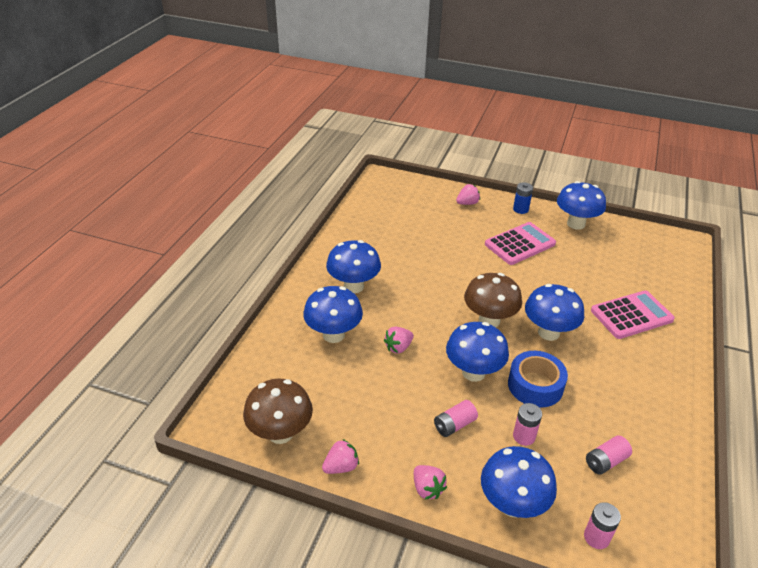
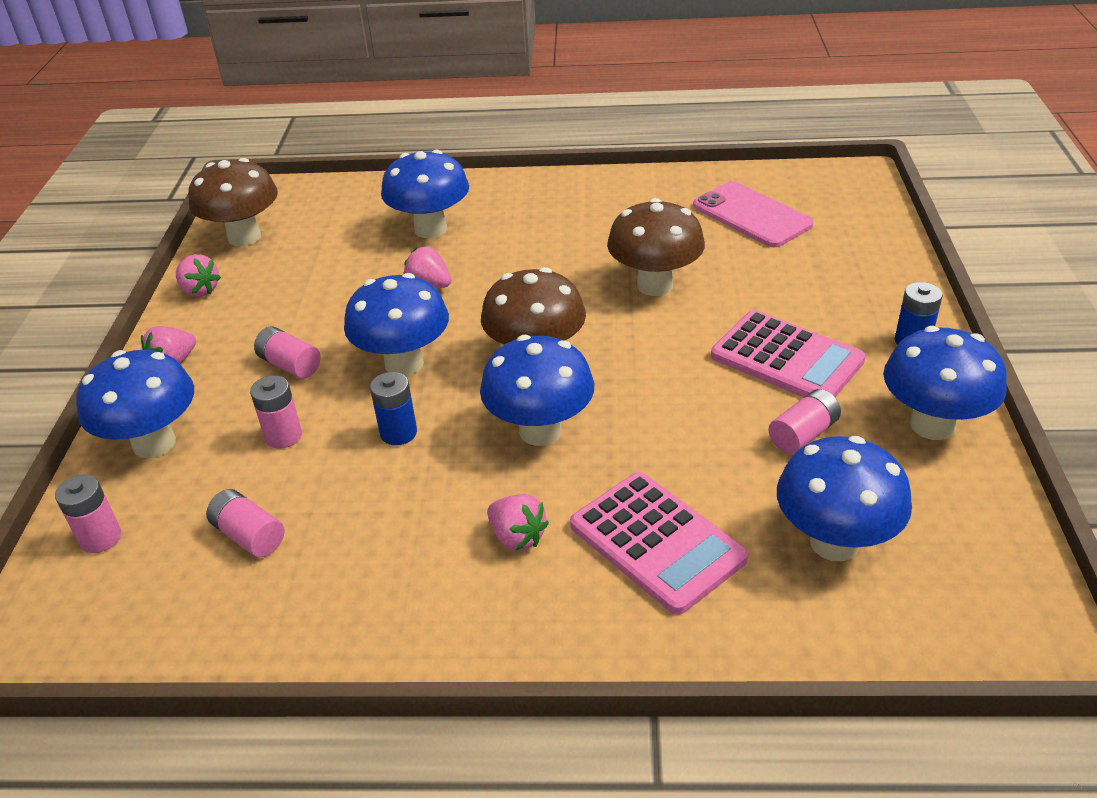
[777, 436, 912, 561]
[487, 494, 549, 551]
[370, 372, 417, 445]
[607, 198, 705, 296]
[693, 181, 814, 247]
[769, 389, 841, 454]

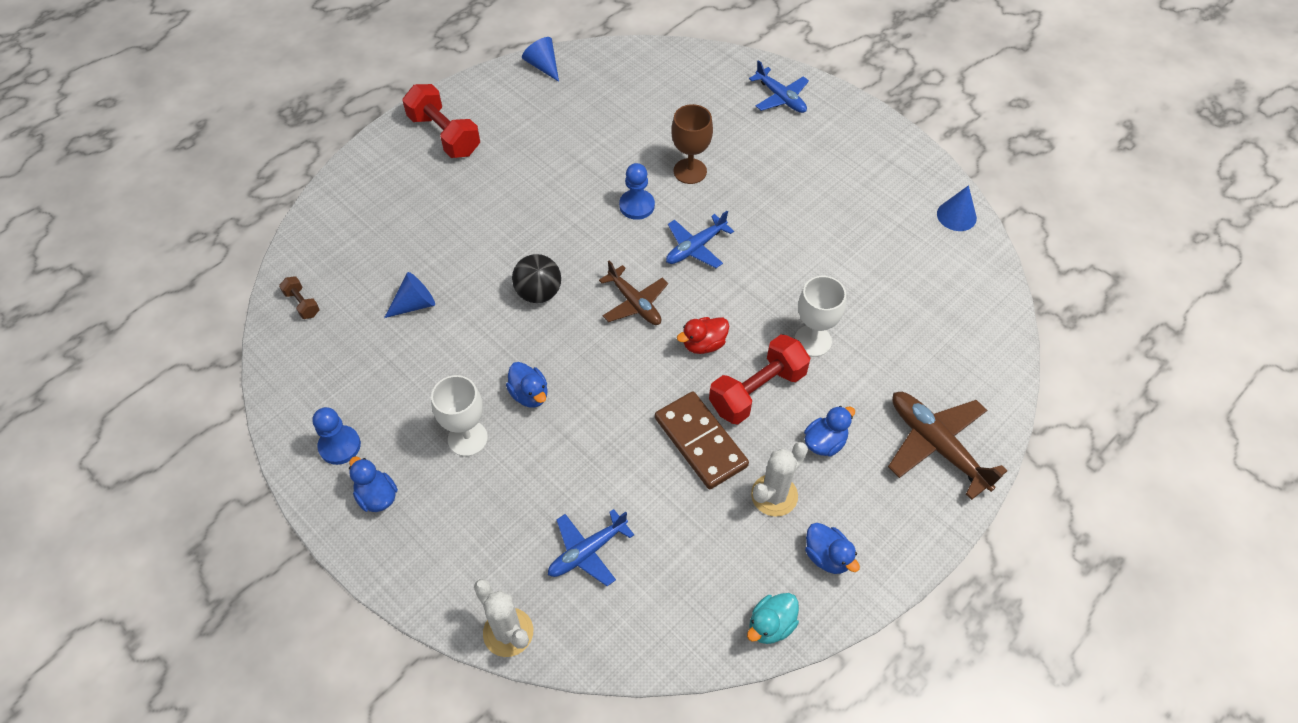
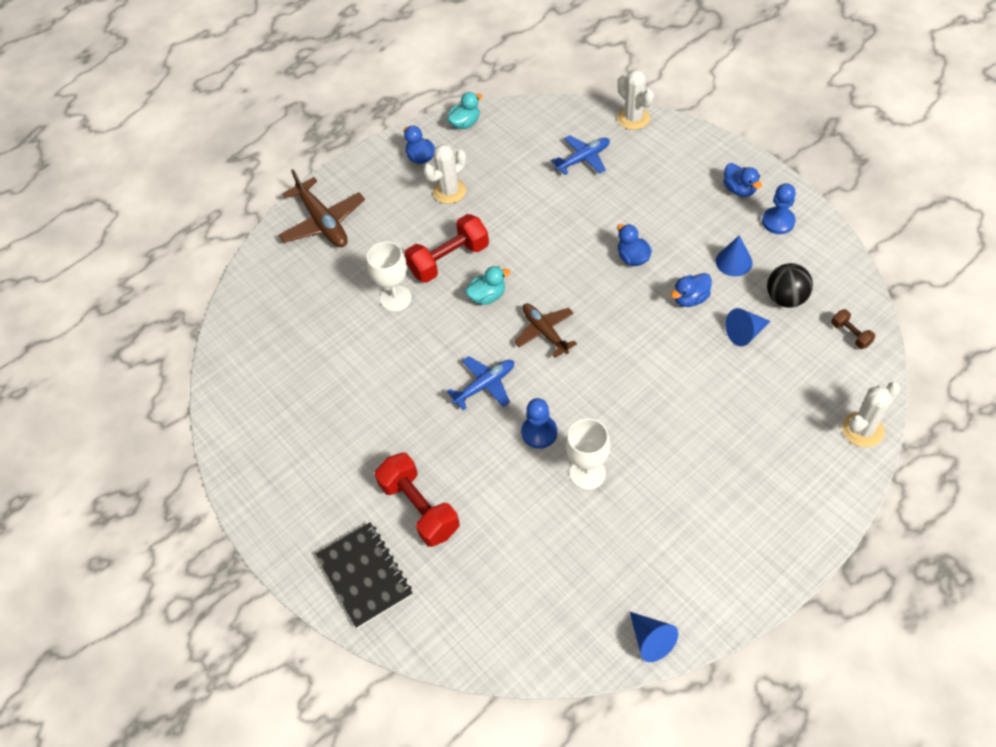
[375, 453, 459, 547]
[566, 418, 611, 490]
[767, 263, 813, 308]
[655, 391, 749, 489] (first image)
[671, 104, 713, 184] (first image)
[465, 266, 510, 305]
[316, 522, 413, 629]
[671, 273, 712, 307]
[716, 235, 753, 276]
[842, 382, 900, 447]

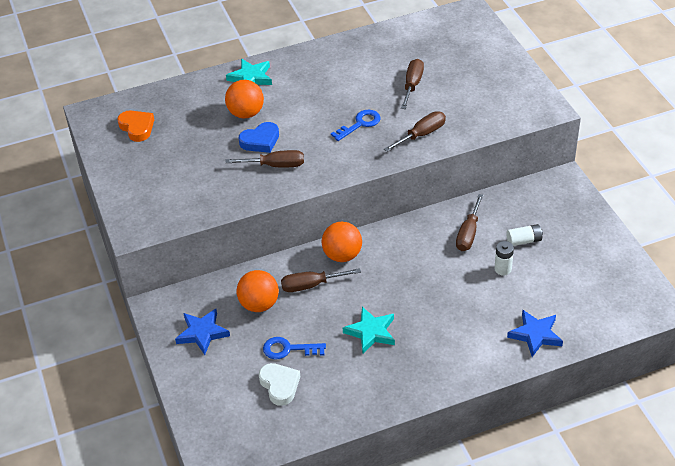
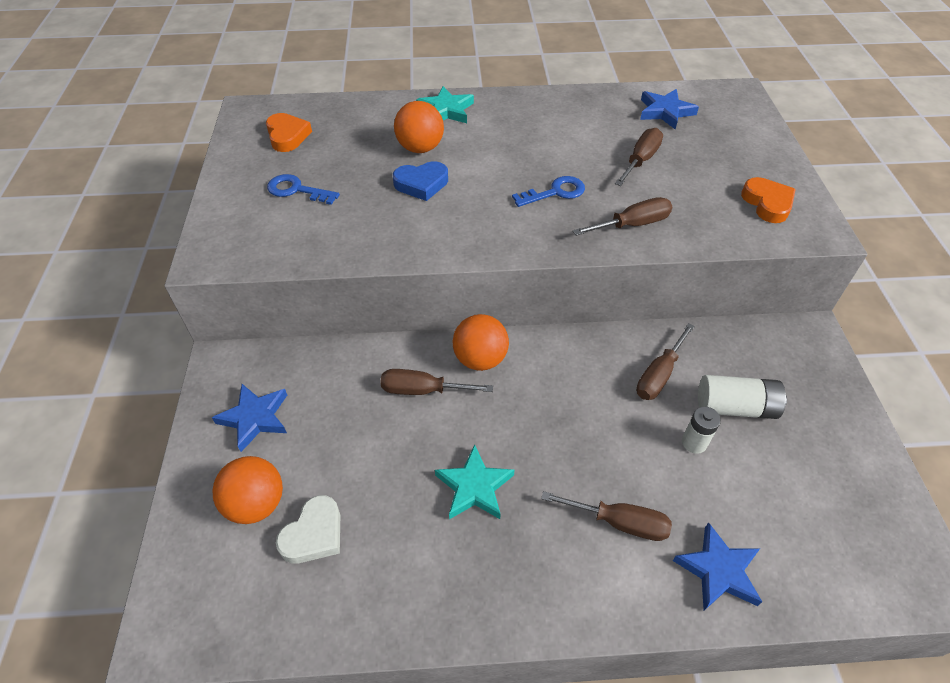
[541, 491, 672, 541]
[212, 456, 283, 524]
[276, 495, 340, 564]
[267, 174, 340, 205]
[698, 375, 787, 419]
[640, 89, 699, 129]
[741, 177, 796, 223]

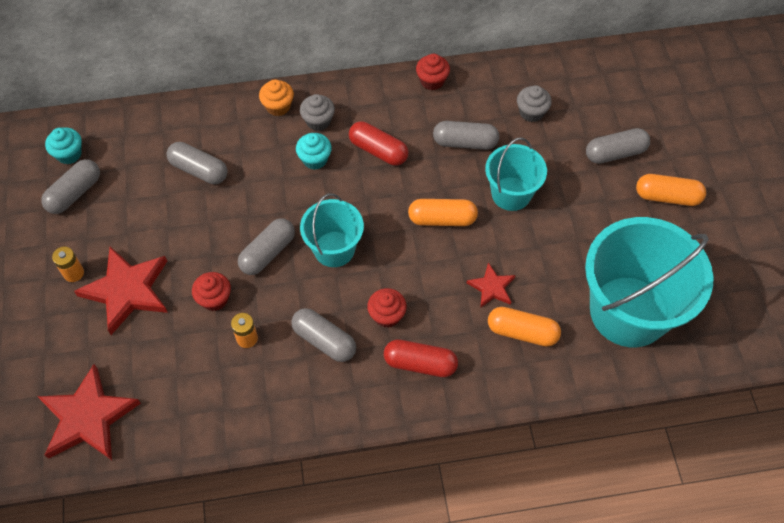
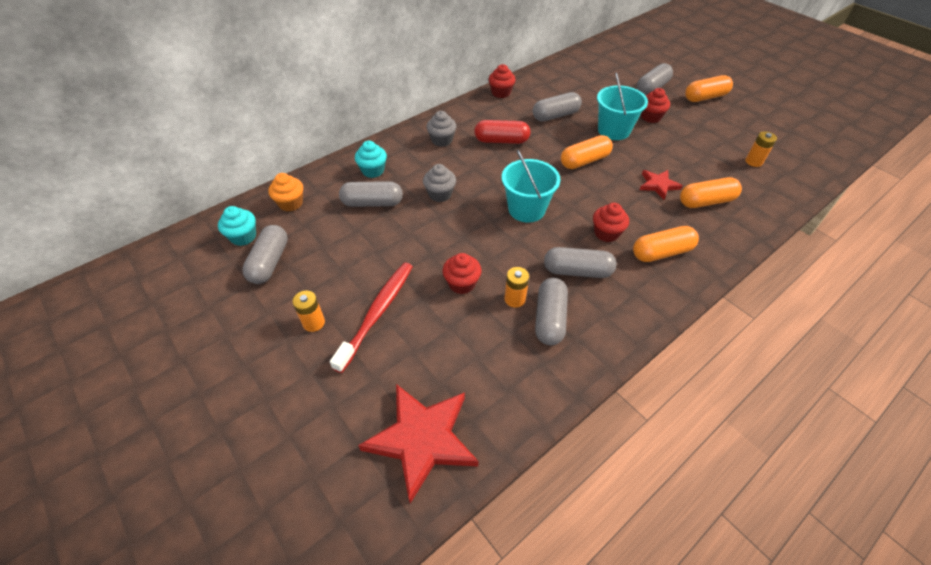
[330, 262, 413, 373]
[535, 278, 568, 345]
[268, 173, 303, 212]
[355, 141, 387, 178]
[633, 226, 699, 262]
[423, 164, 456, 202]
[745, 131, 777, 167]
[641, 88, 670, 123]

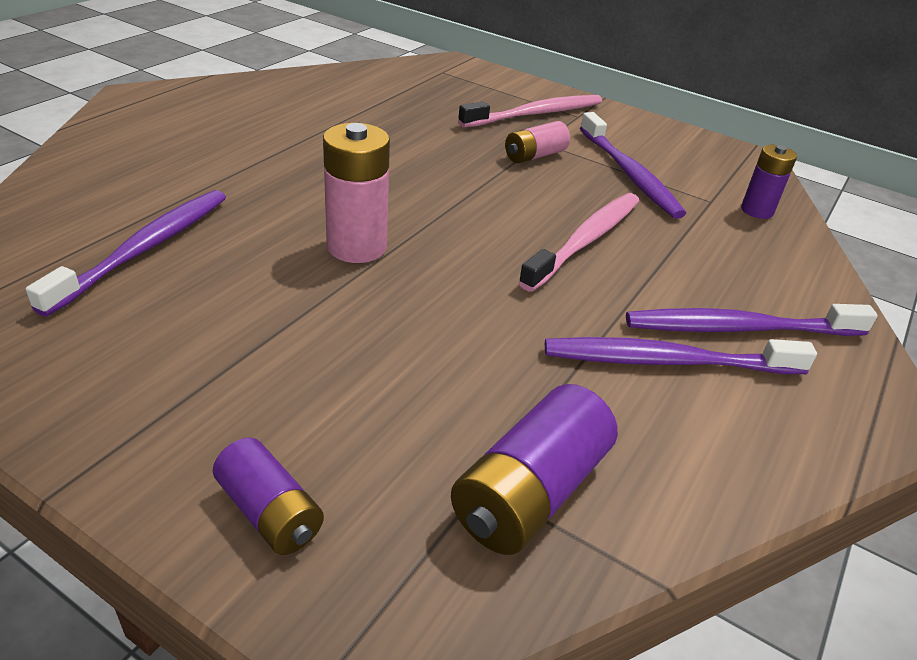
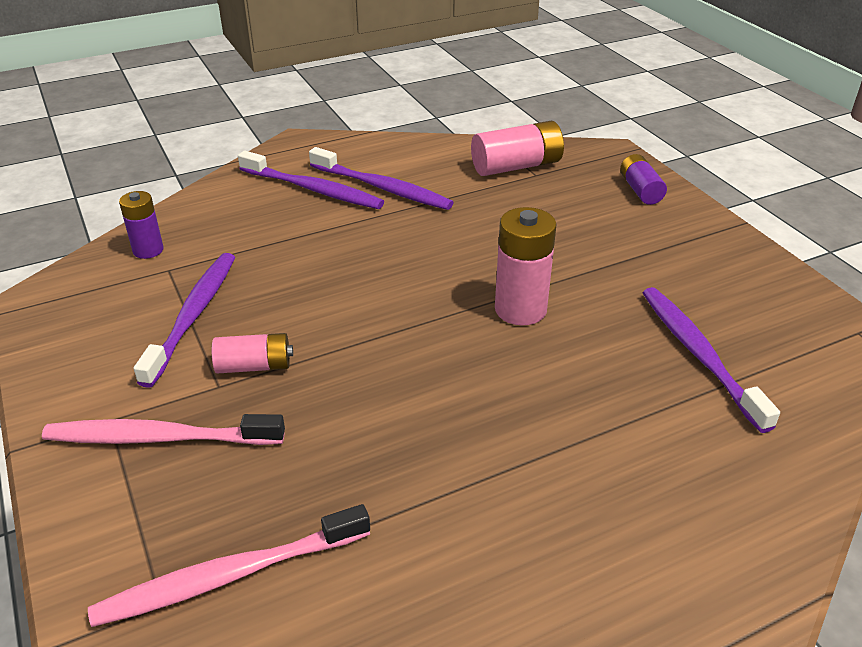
[643, 287, 780, 433]
[471, 121, 564, 176]
[88, 504, 370, 627]

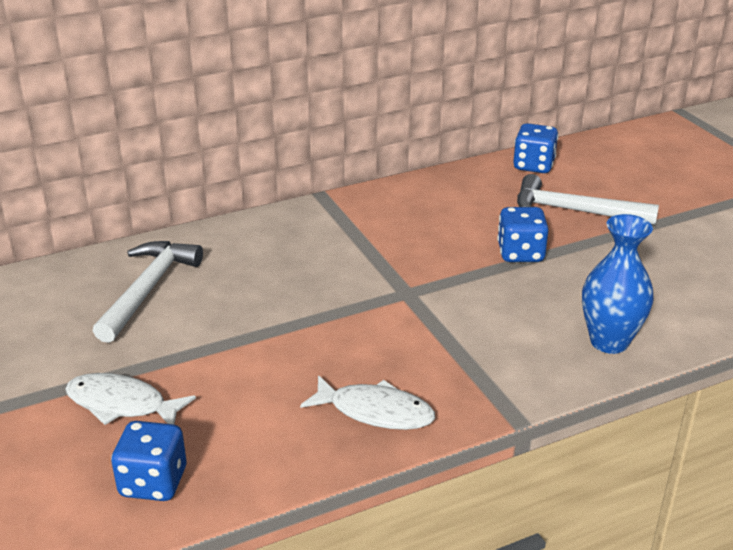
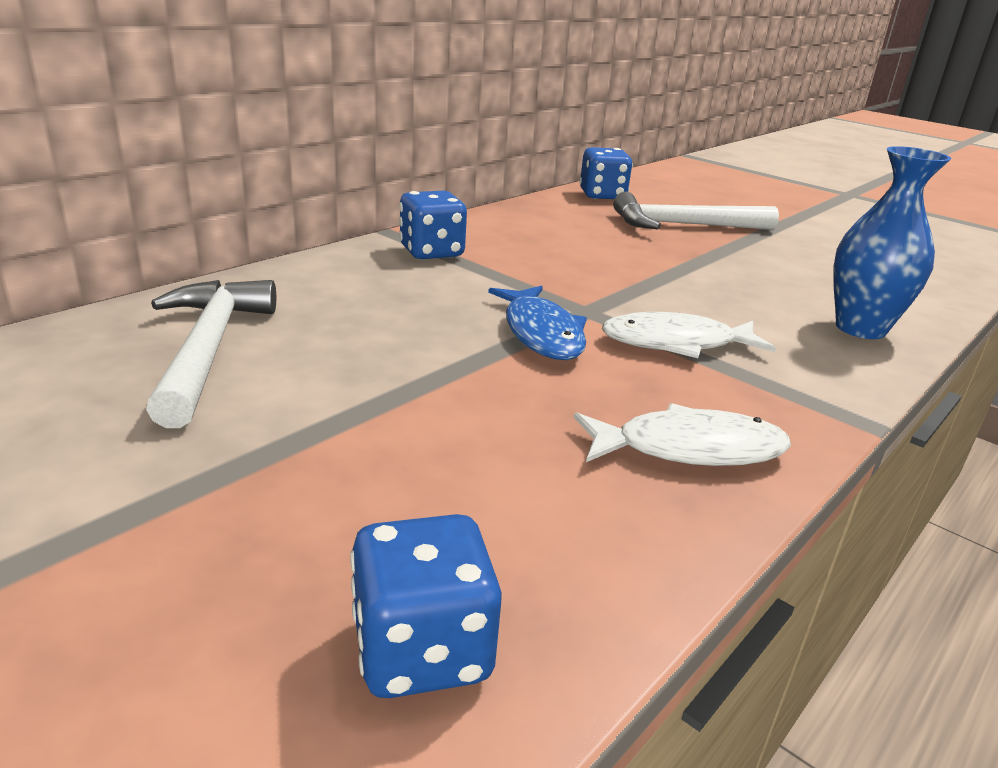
[602, 312, 776, 358]
[399, 191, 467, 260]
[488, 286, 587, 360]

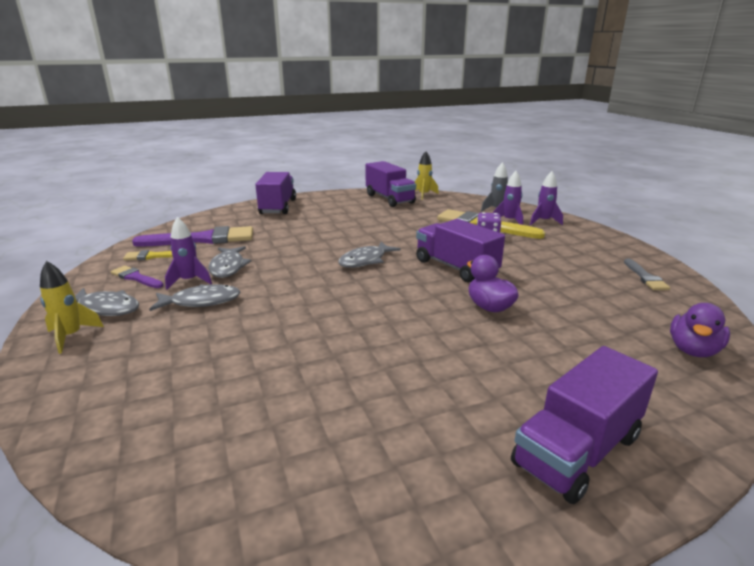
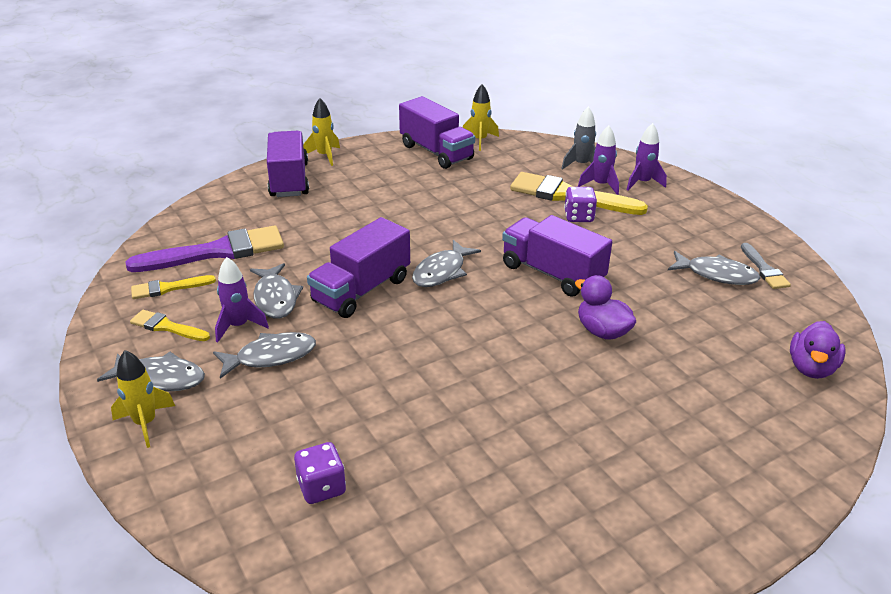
[130, 310, 210, 341]
[307, 217, 410, 318]
[294, 442, 346, 504]
[303, 98, 340, 166]
[668, 251, 760, 285]

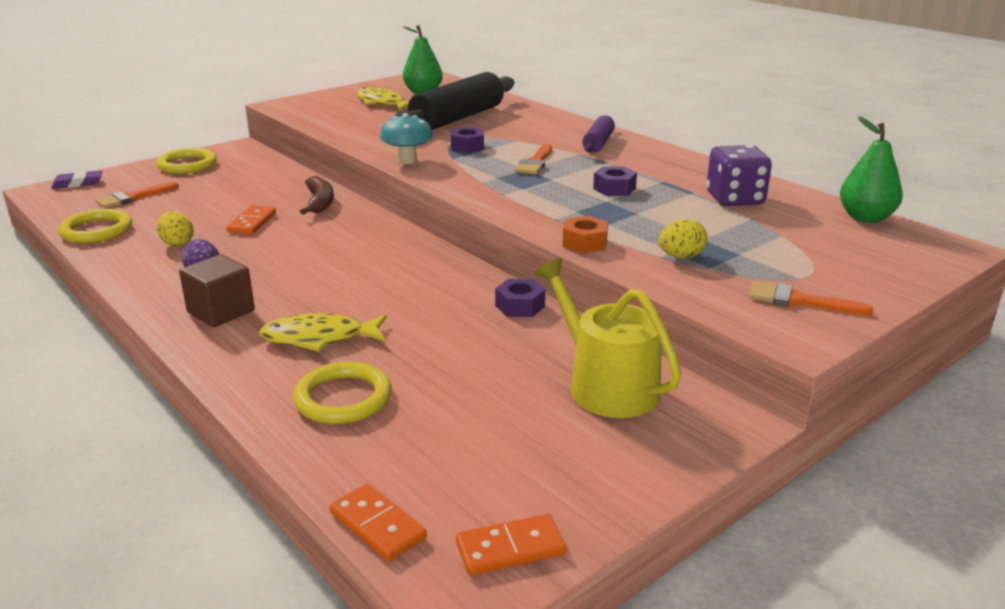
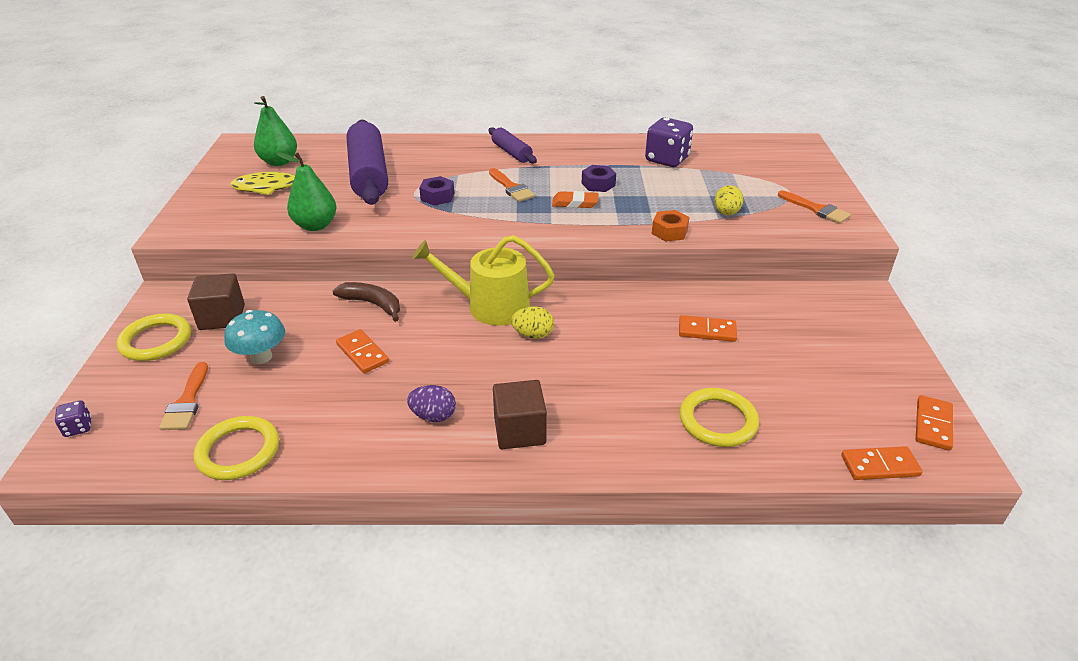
[55, 400, 91, 437]
[511, 306, 554, 339]
[259, 313, 387, 352] (first image)
[224, 310, 285, 364]
[347, 120, 388, 205]
[495, 279, 545, 317] (first image)
[413, 235, 555, 326]
[778, 190, 851, 224]
[276, 152, 337, 231]
[187, 273, 245, 330]
[552, 191, 598, 208]
[679, 315, 737, 342]

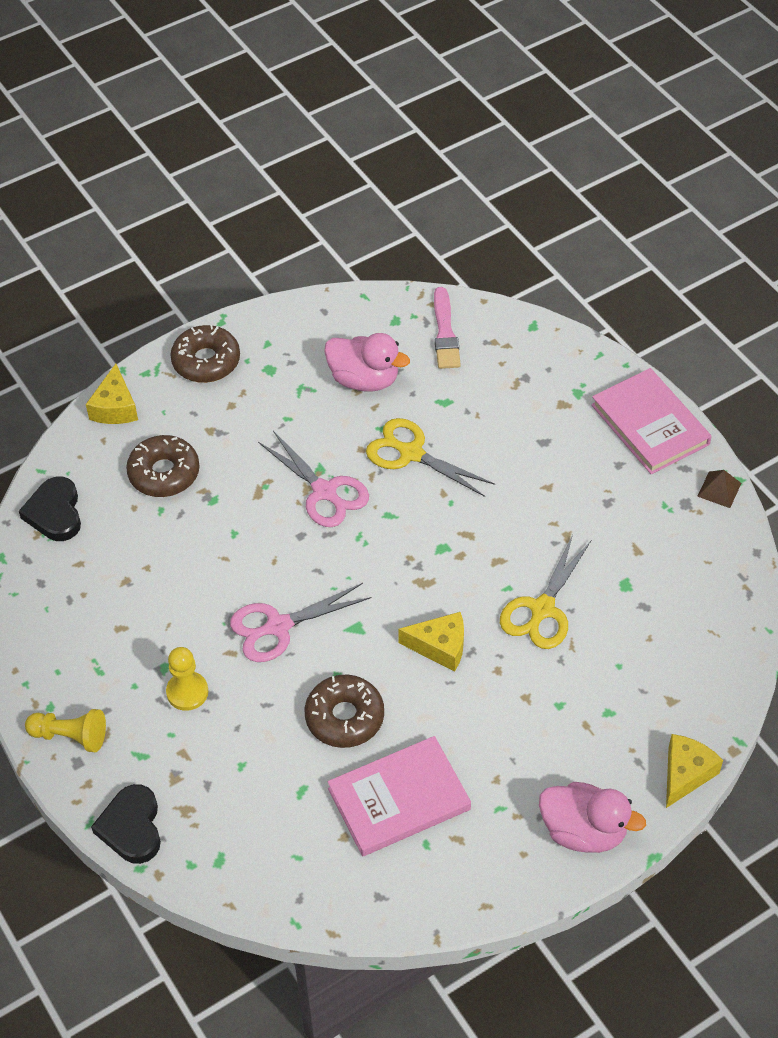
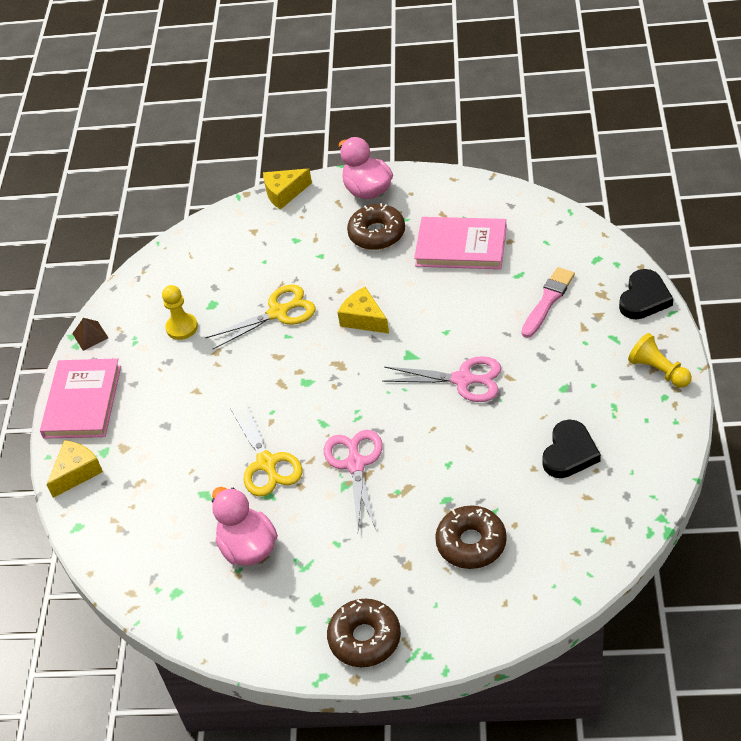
[542, 420, 601, 478]
[47, 440, 103, 498]
[162, 285, 198, 340]
[347, 203, 405, 250]
[521, 267, 575, 338]

